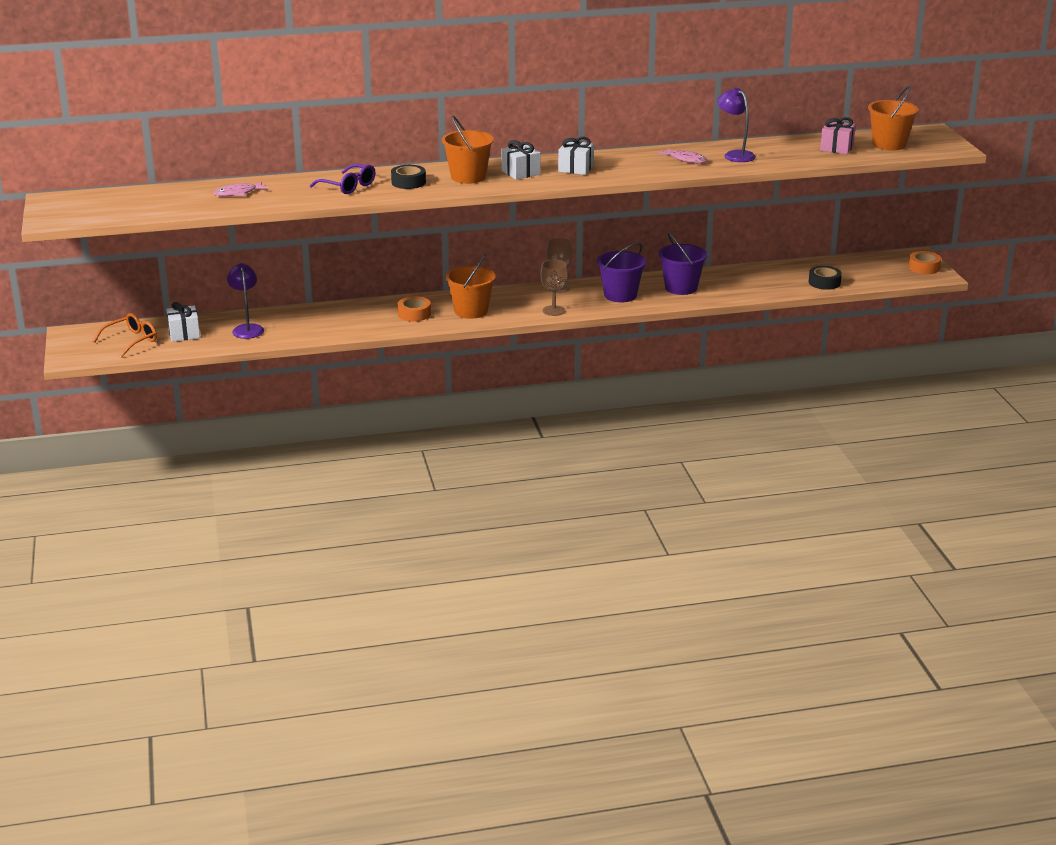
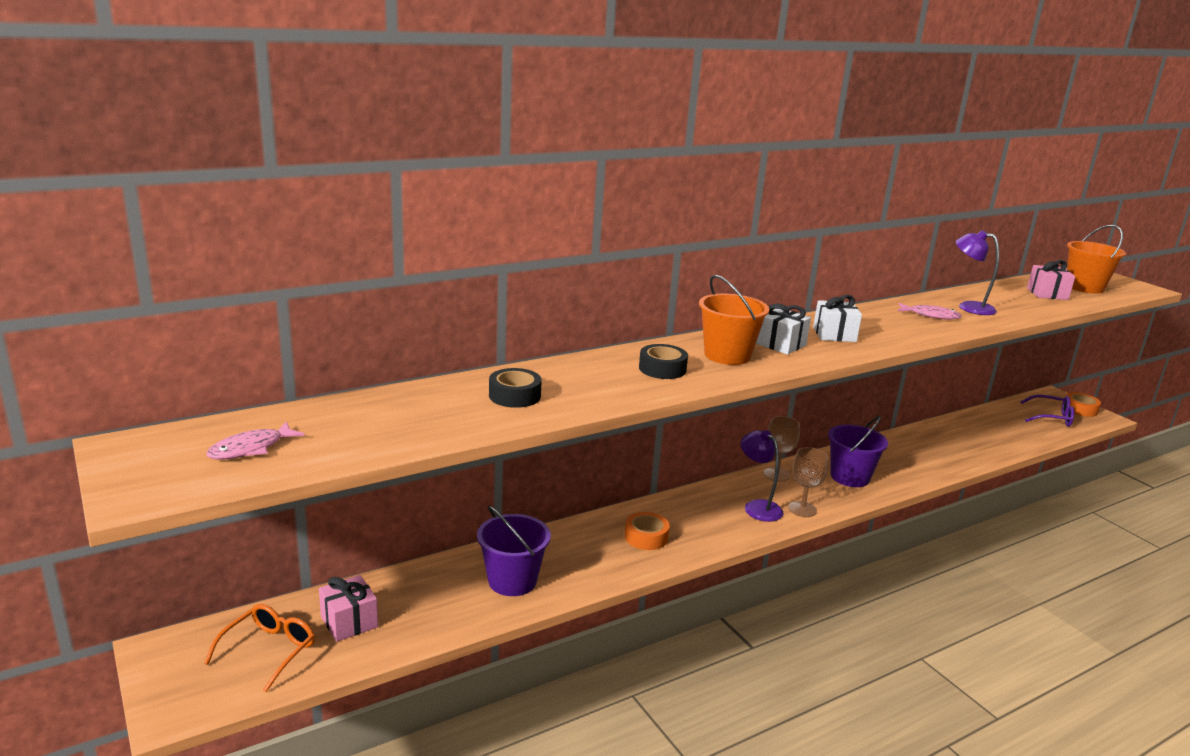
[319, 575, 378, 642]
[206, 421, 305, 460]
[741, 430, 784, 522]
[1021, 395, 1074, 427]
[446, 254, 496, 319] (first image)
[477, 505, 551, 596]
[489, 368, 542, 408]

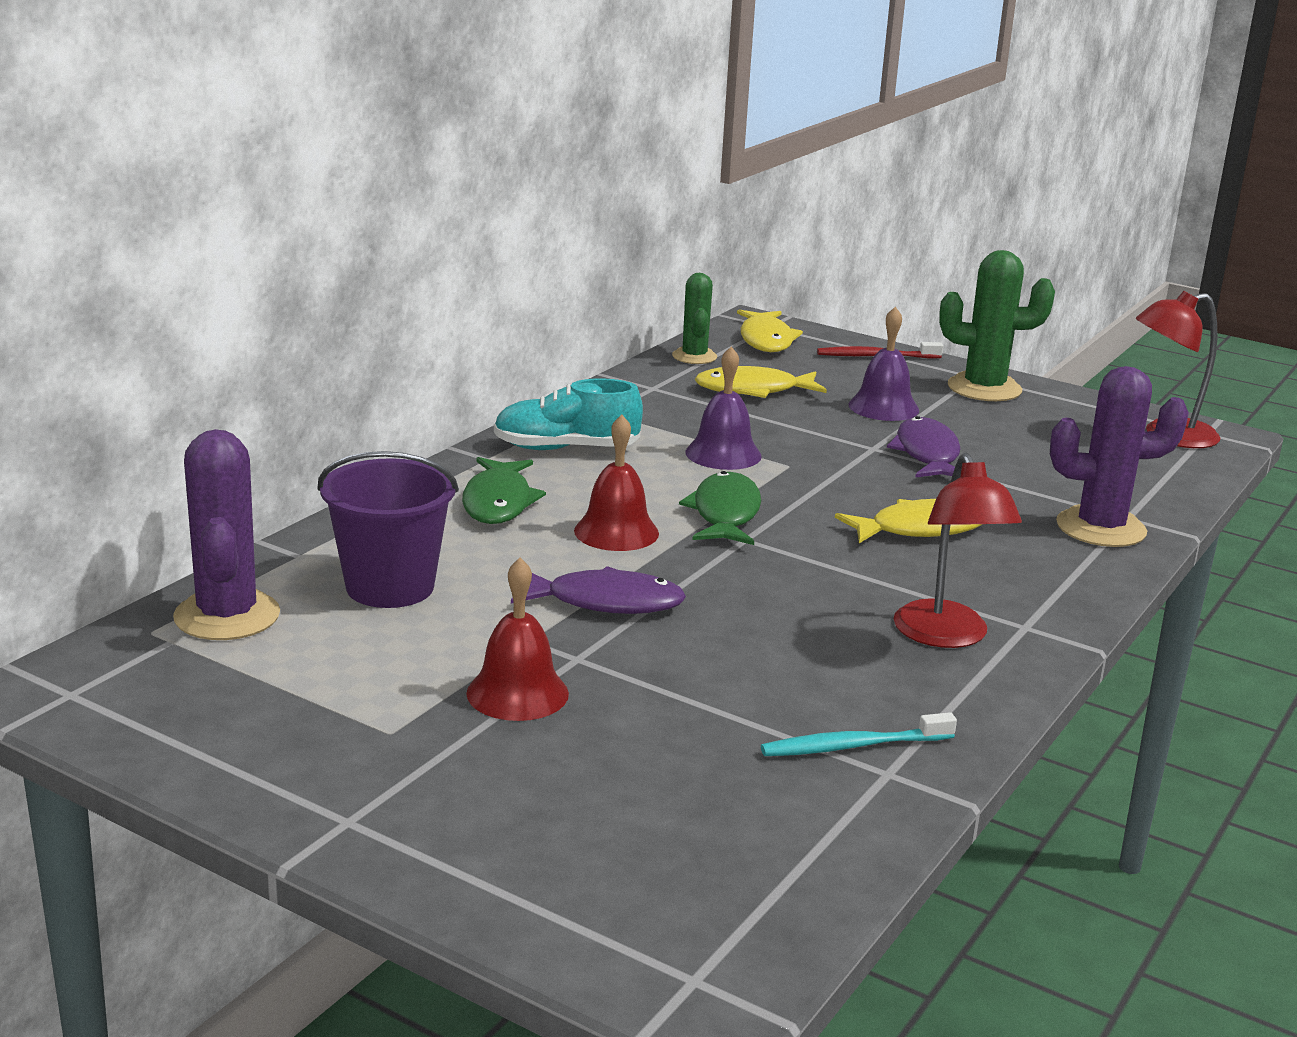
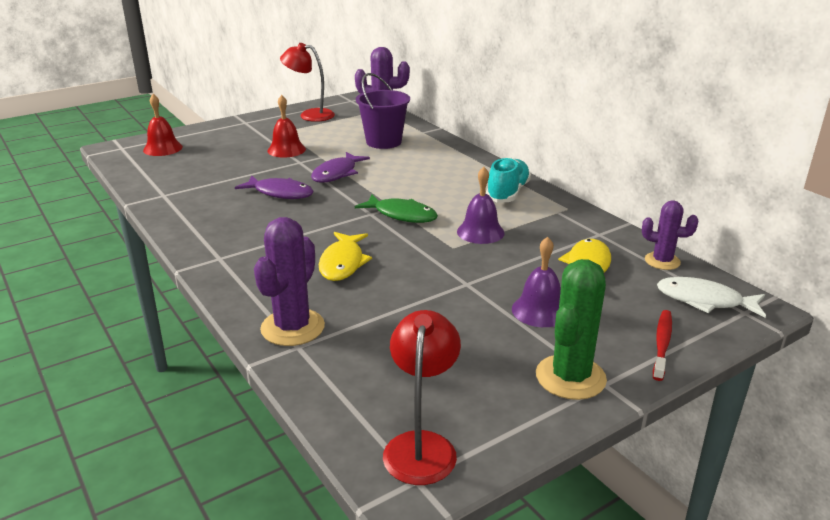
[462, 457, 546, 524] (first image)
[143, 94, 183, 156]
[642, 201, 698, 270]
[657, 277, 766, 318]
[761, 712, 957, 756] (first image)
[235, 176, 314, 199]
[280, 43, 335, 122]

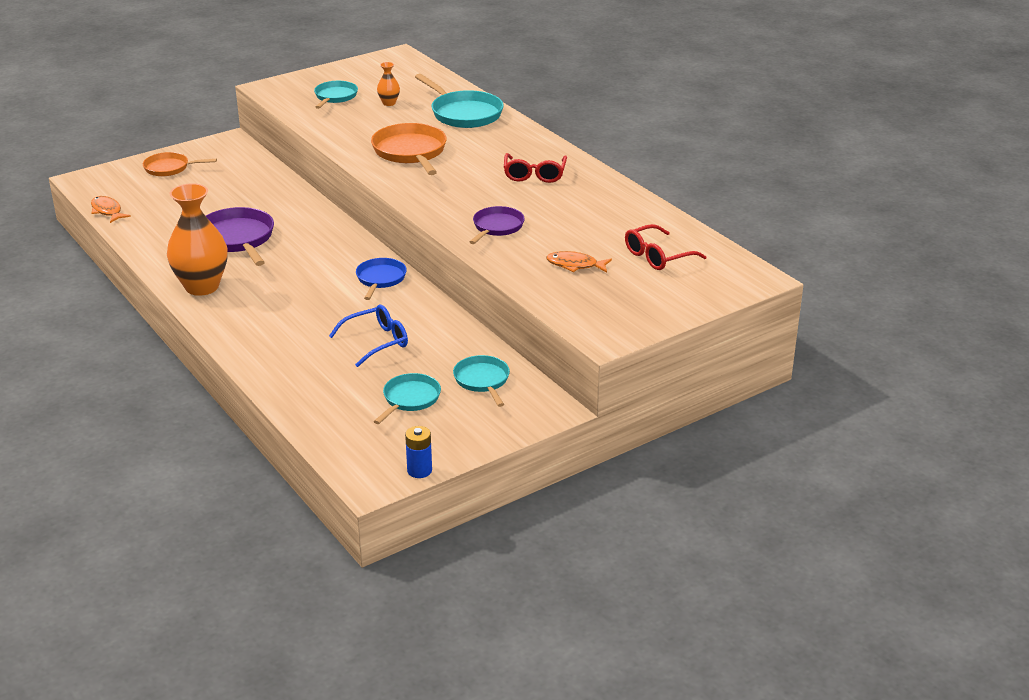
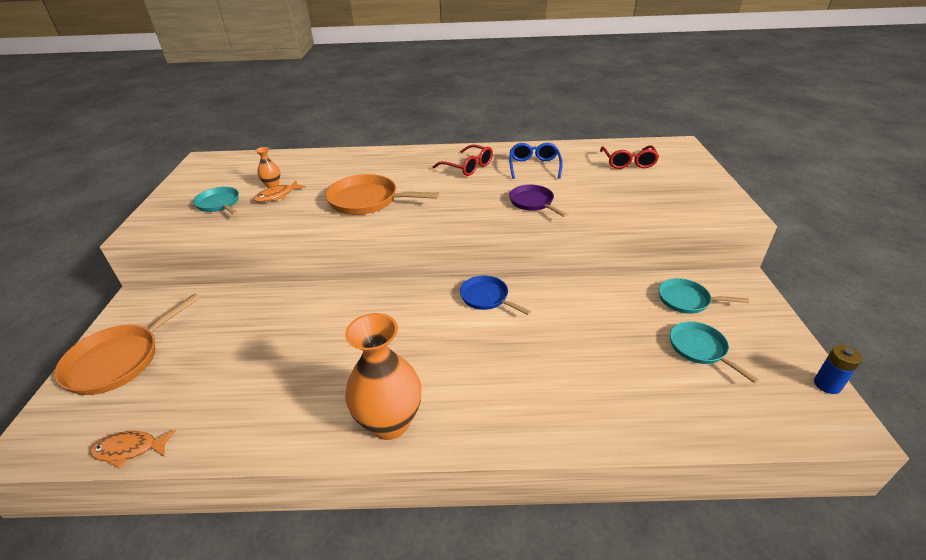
[54, 293, 200, 395]
[206, 207, 274, 266] (first image)
[509, 143, 563, 179]
[415, 74, 504, 128] (first image)
[254, 181, 306, 202]

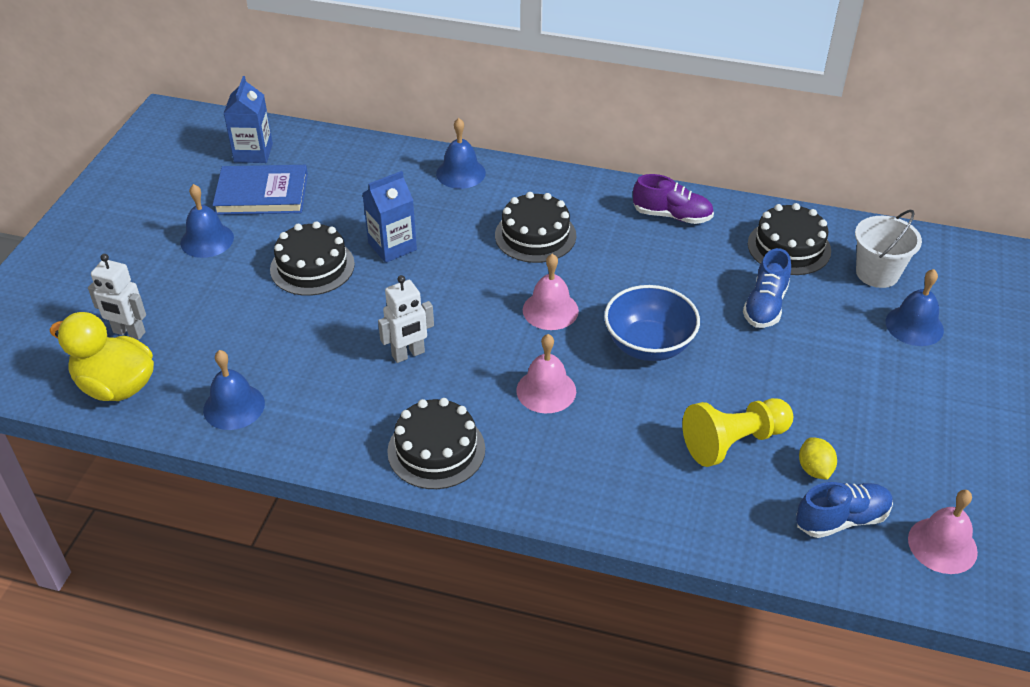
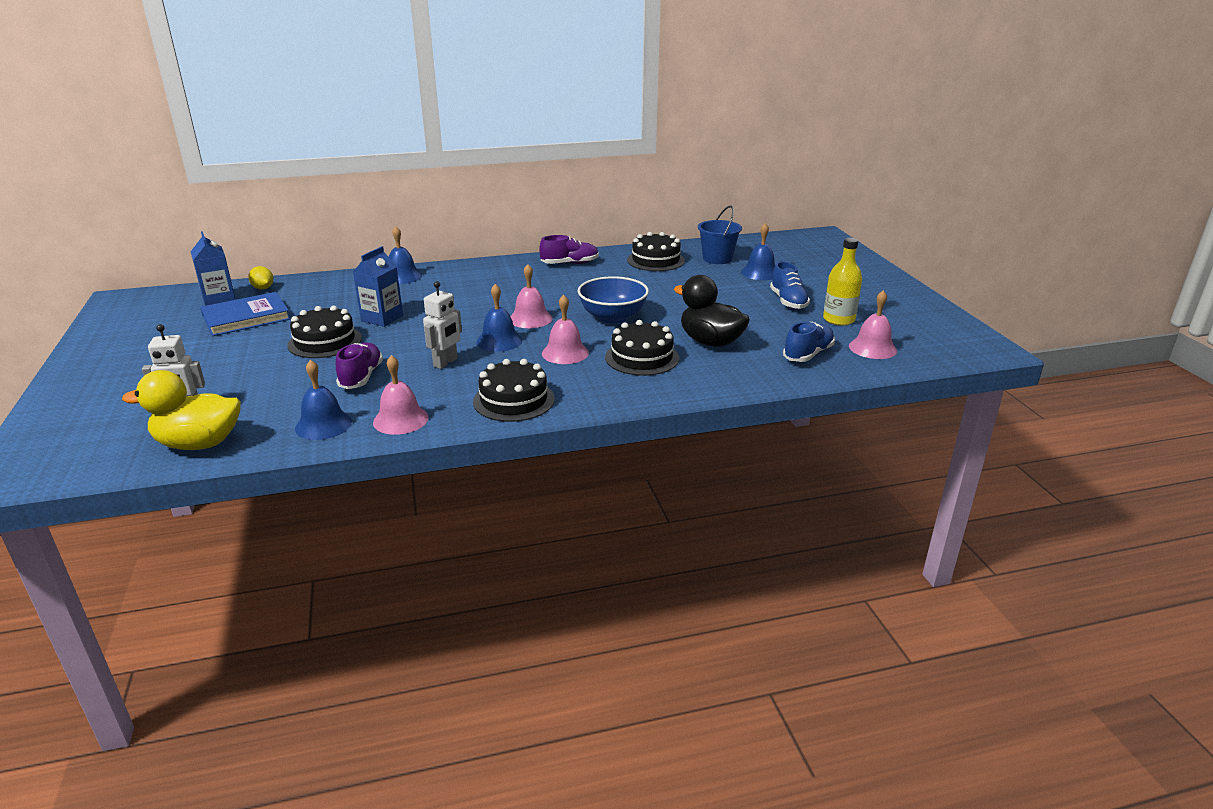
[476, 284, 522, 352]
[605, 320, 679, 376]
[674, 275, 750, 347]
[770, 261, 810, 309]
[248, 266, 273, 290]
[698, 206, 742, 264]
[336, 342, 383, 389]
[373, 355, 428, 435]
[823, 238, 862, 326]

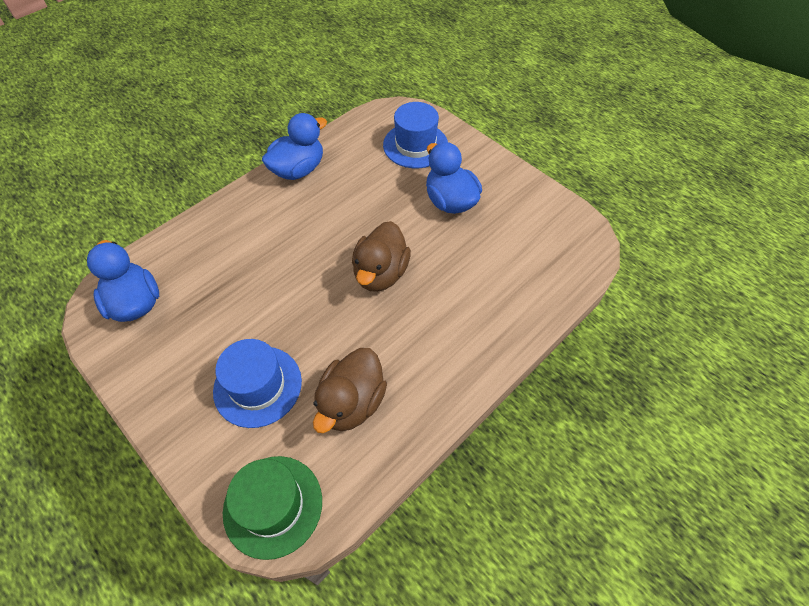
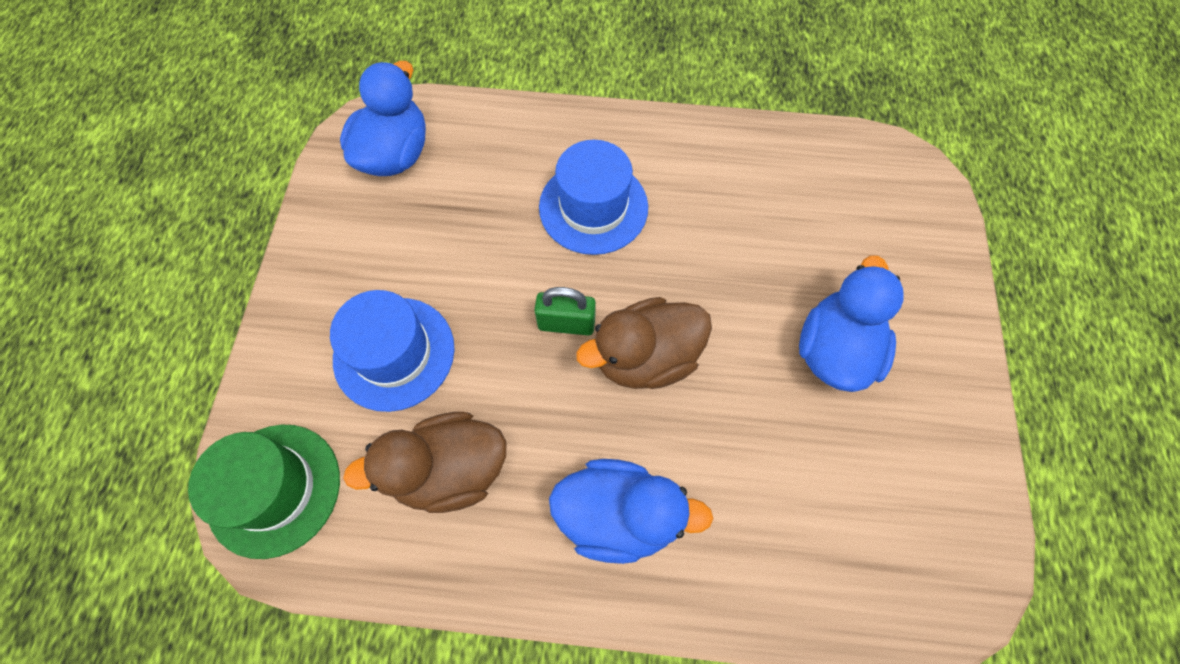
[549, 459, 714, 564]
[539, 140, 648, 255]
[535, 287, 596, 336]

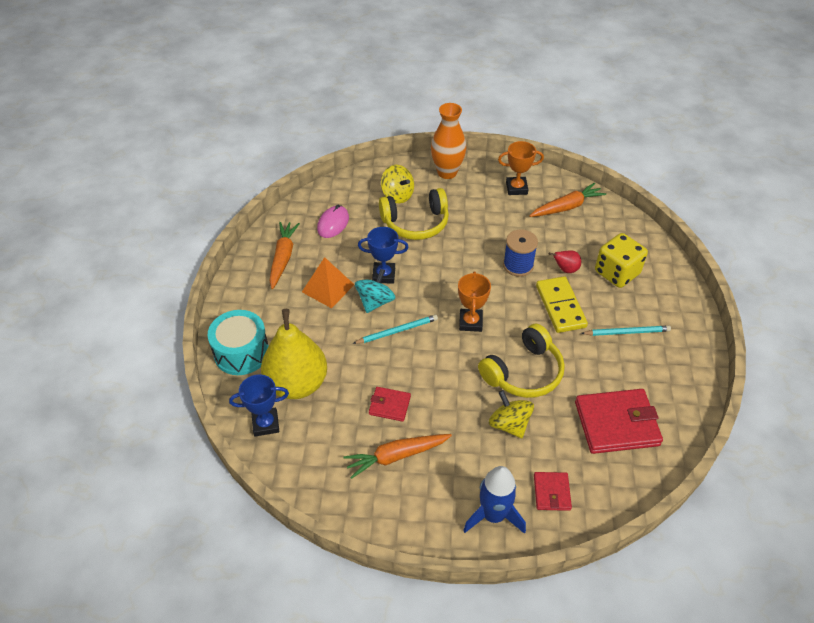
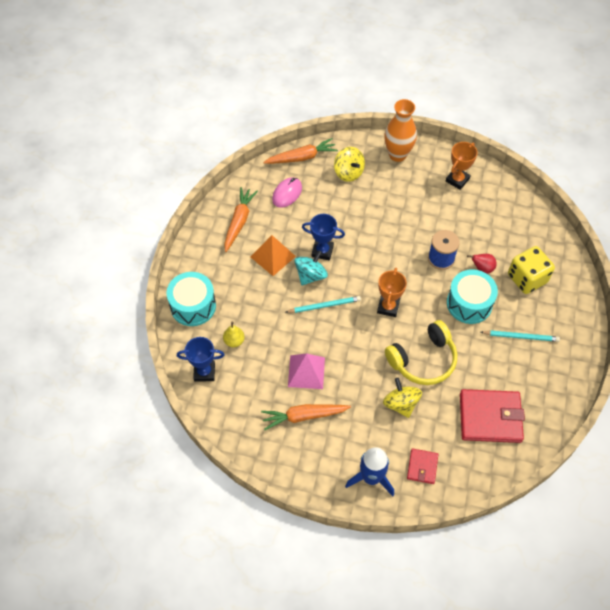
[223, 322, 245, 347]
[288, 354, 325, 389]
[379, 188, 449, 240] (first image)
[446, 142, 478, 190]
[263, 138, 338, 164]
[447, 269, 498, 324]

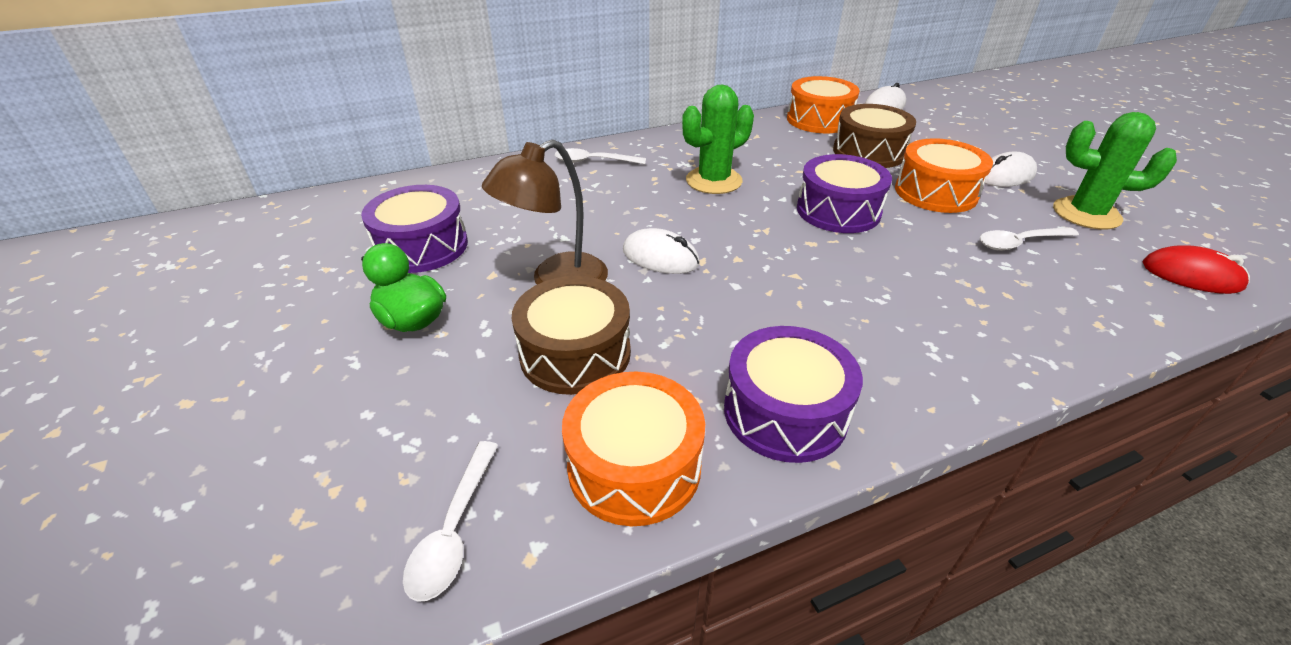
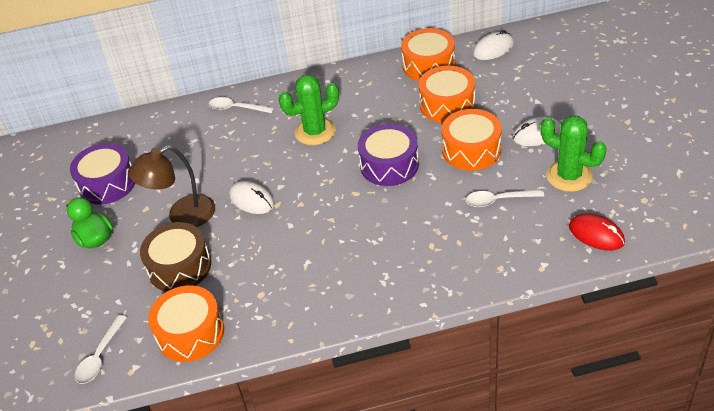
[724, 326, 863, 463] (first image)
[419, 66, 475, 123]

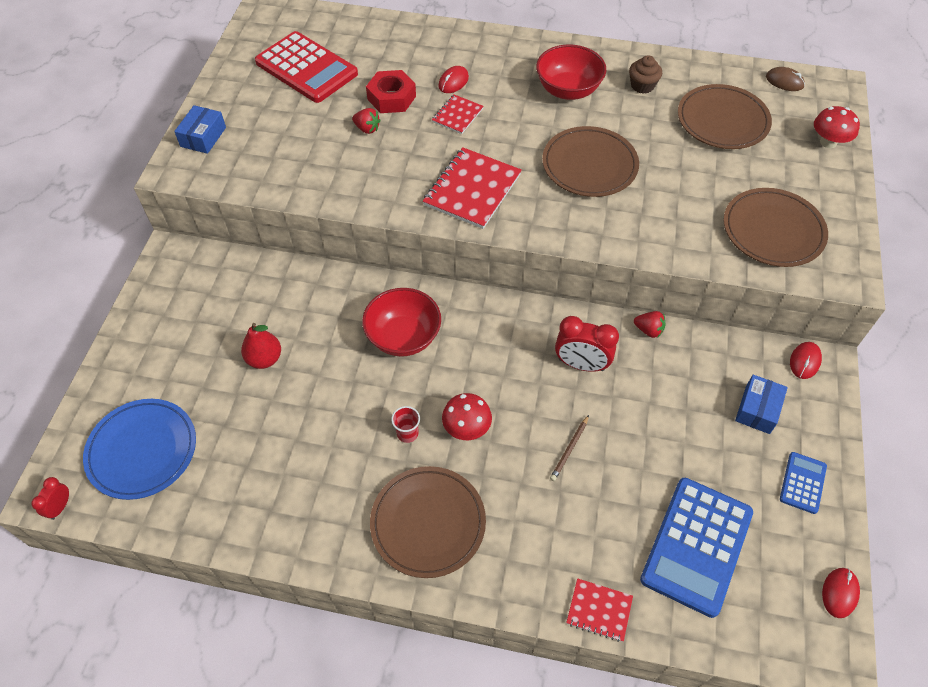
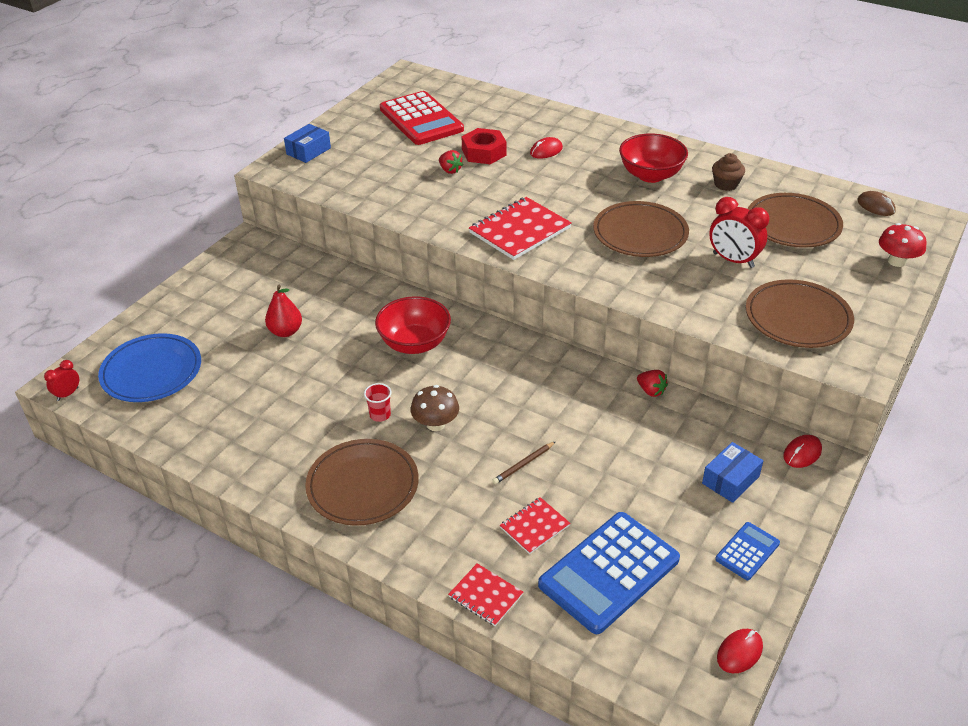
[500, 497, 570, 554]
[411, 385, 459, 431]
[709, 197, 769, 268]

